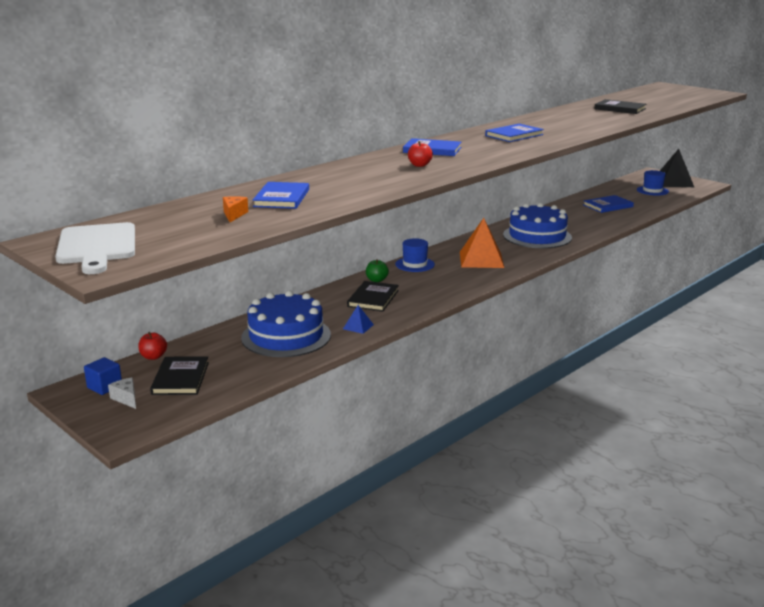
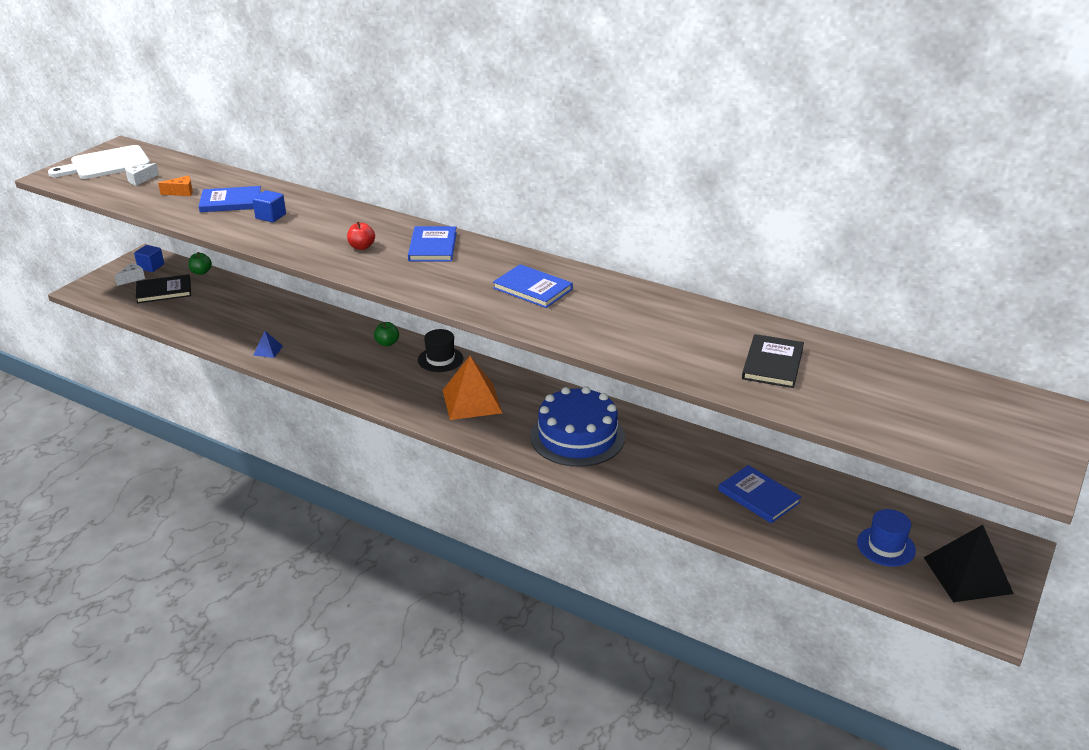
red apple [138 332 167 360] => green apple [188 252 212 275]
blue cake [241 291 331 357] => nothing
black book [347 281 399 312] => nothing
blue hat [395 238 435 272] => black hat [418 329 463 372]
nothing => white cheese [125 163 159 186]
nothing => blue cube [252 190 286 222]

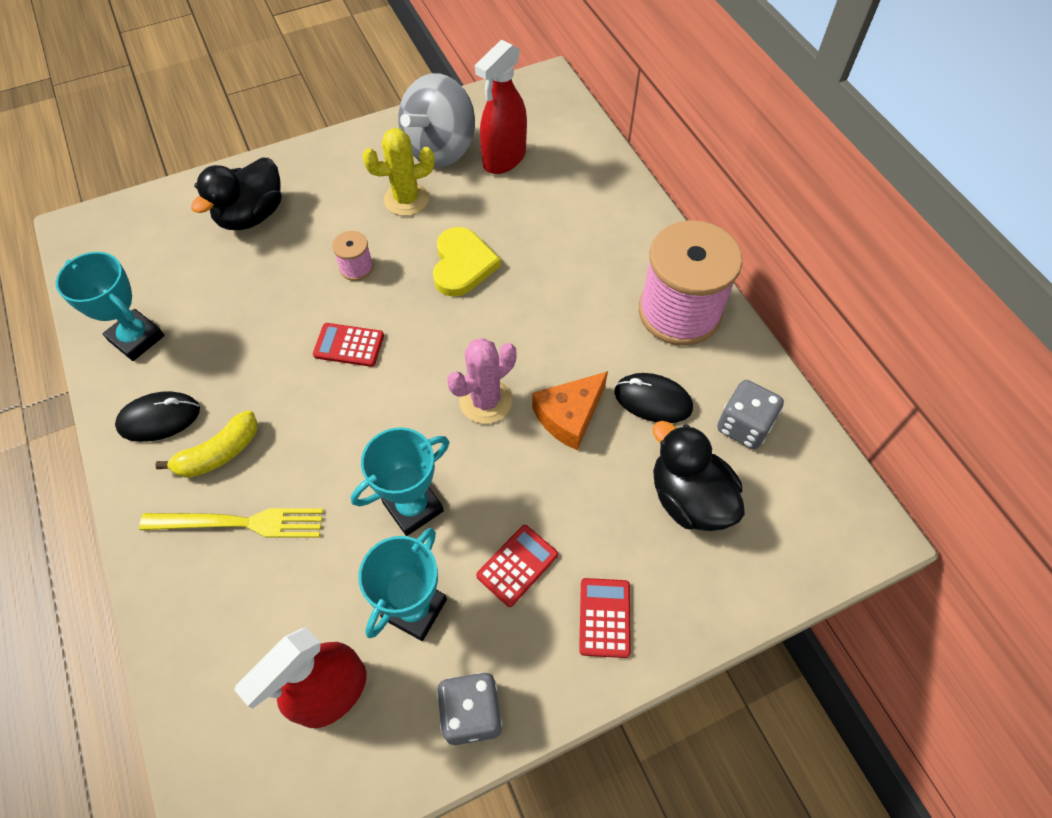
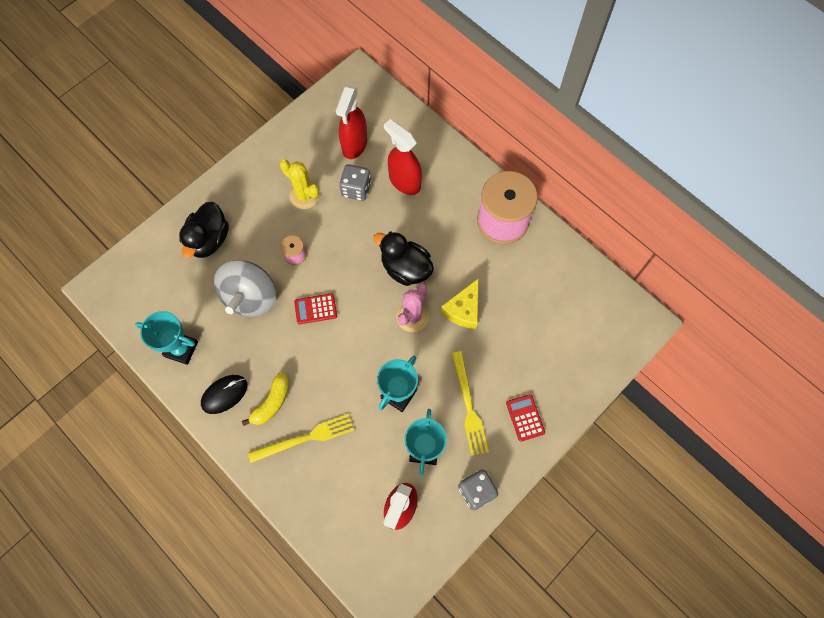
yellow cactus [362 128 435 216] => yellow cactus [280 159 320 209], 75 degrees clockwise
grey spinning top [398 73 475 167] => grey spinning top [214 260 276 317], move
yellow heart [433 227 501 297] => nothing
red calculator [476 525 558 607] => yellow fork [452 351 489 456]
orange cheese [532 371 608 451] => yellow cheese [441 278 479 329]
black mouse [614 373 693 423] => nothing
black duck [653 421 745 531] => black duck [373 231 434 286], move
grey dice [717 380 784 449] => grey dice [339 164 371 201], move
nothing => red spray bottle [384 119 422 195]

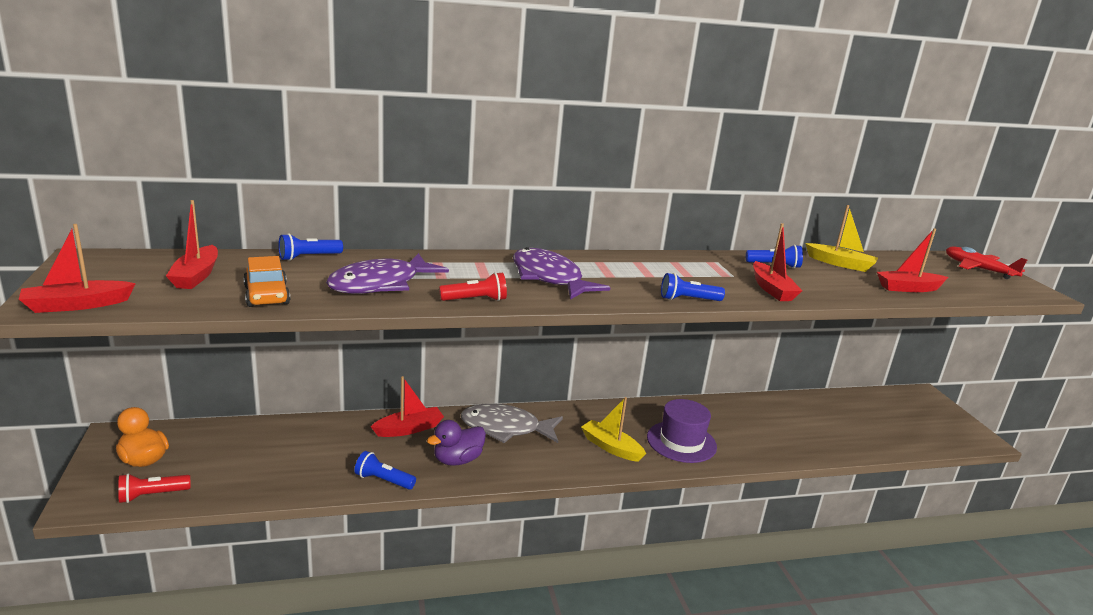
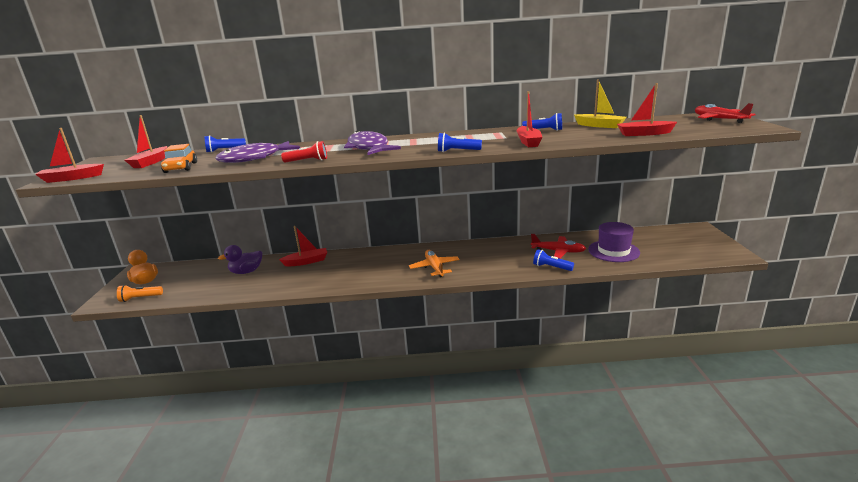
red flashlight [118 474 190 503] => orange flashlight [117 285 163 302]
blue flashlight [354 451 416 490] => blue flashlight [533 249 574 271], move
purple duck [427 420 486 466] => purple duck [218 245 262 274], move
grey fish [461 403 563 443] => nothing
yellow boat [581 397 646 462] => orange plane [409 250 460 277]
purple hat [647 399 717 463] => purple hat [588 222 640 262], move
nothing => red plane [531 234 586 259]

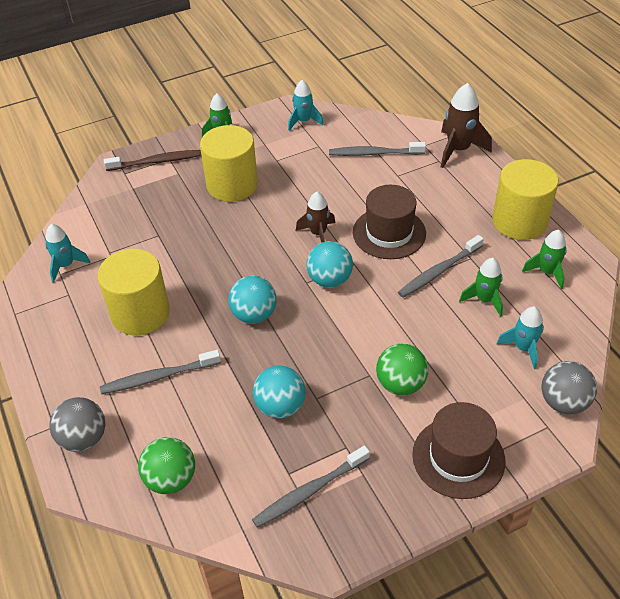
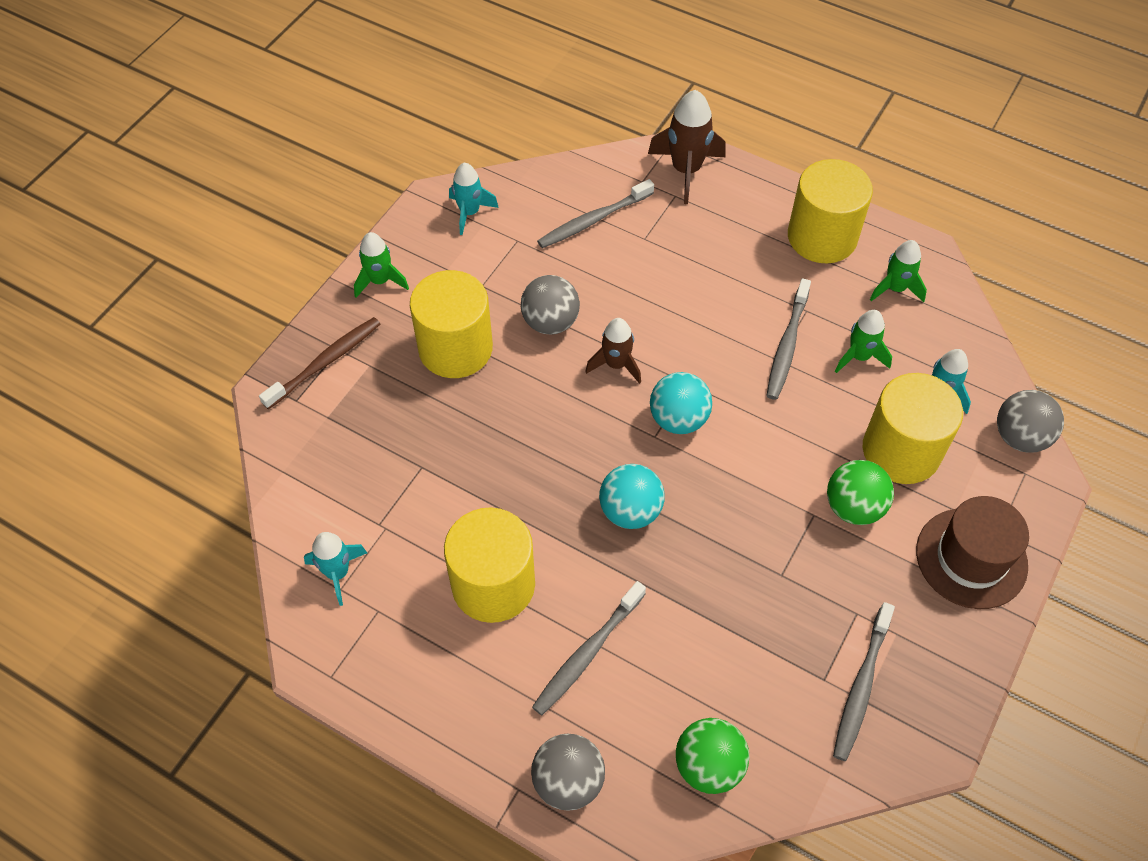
turquoise ball [253 365 306 419] => nothing
brown hat [353 185 426 259] => nothing
nothing => grey ball [521 275 580 334]
nothing => yellow cylinder [863 373 963 484]

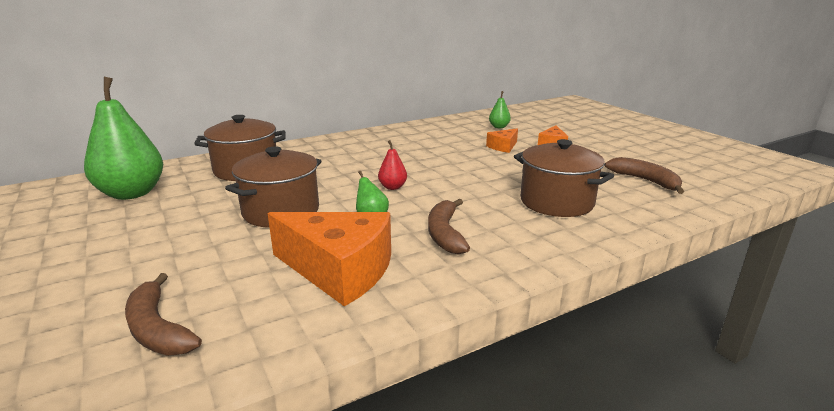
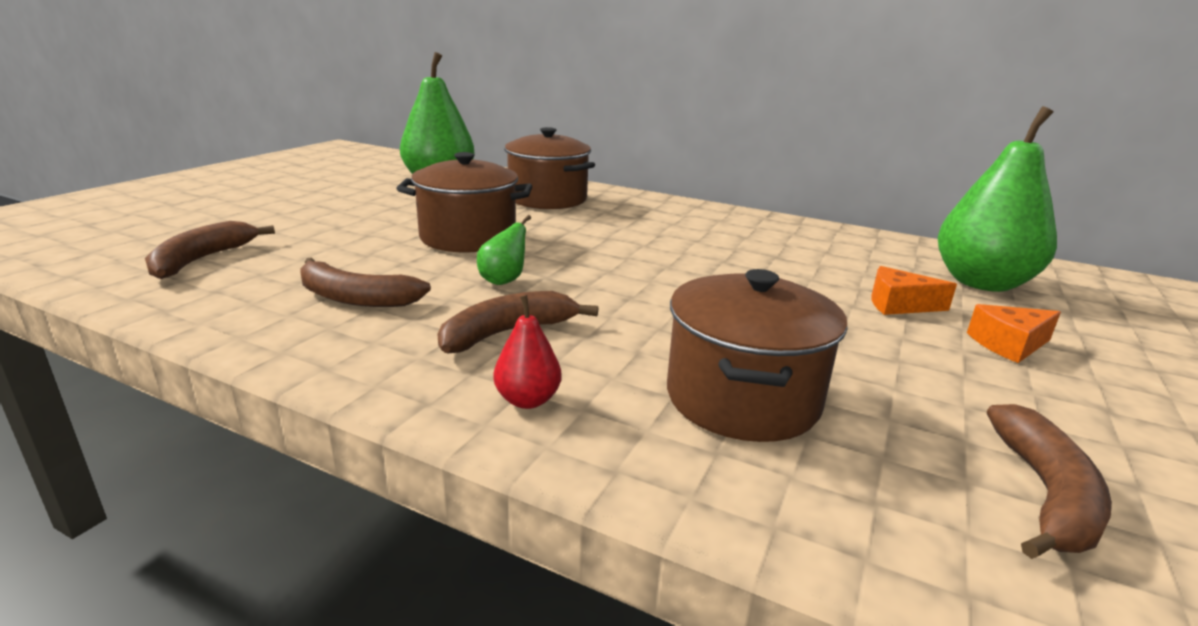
orange cheese [268 212 391 307] => brown banana [300 257 431 307]
red pear [378 140 407 190] => red pear [493 295 561 409], move
green pear [489 91 511 128] => green pear [938 106 1057 292], x2.28

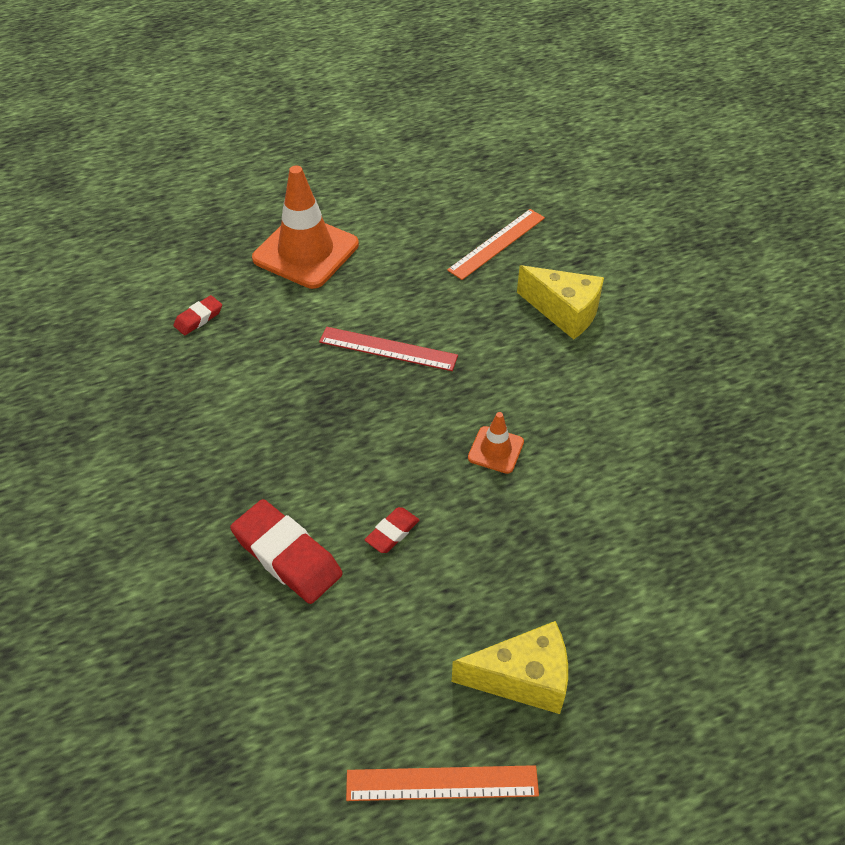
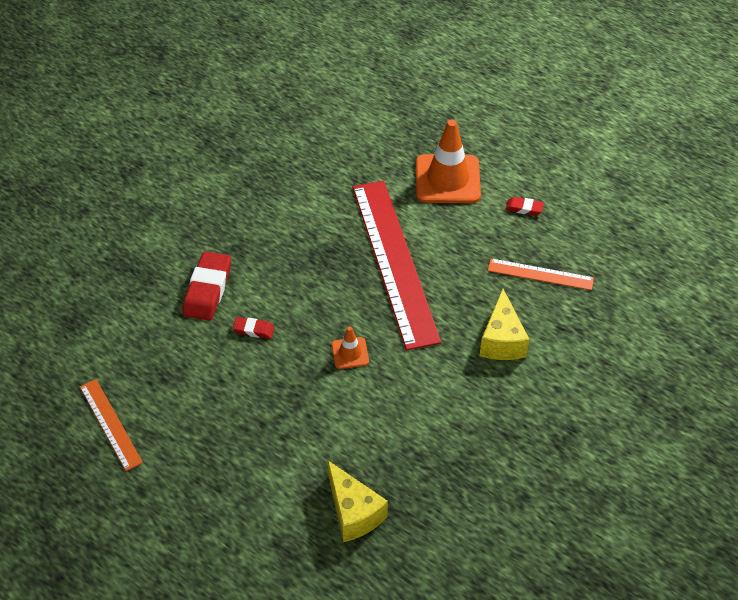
red eraser [173 295 222 335] => red eraser [506 197 544 216], move
red ruler [319 327 458 371] => red ruler [353 181 441 350], x2.10
yellow cheese [452 621 568 714] => yellow cheese [328 461 388 542], move

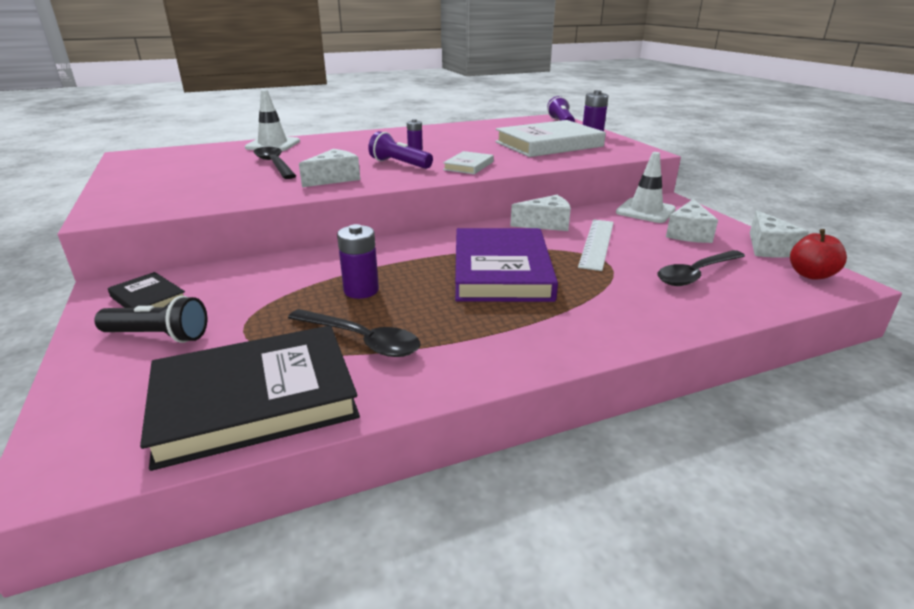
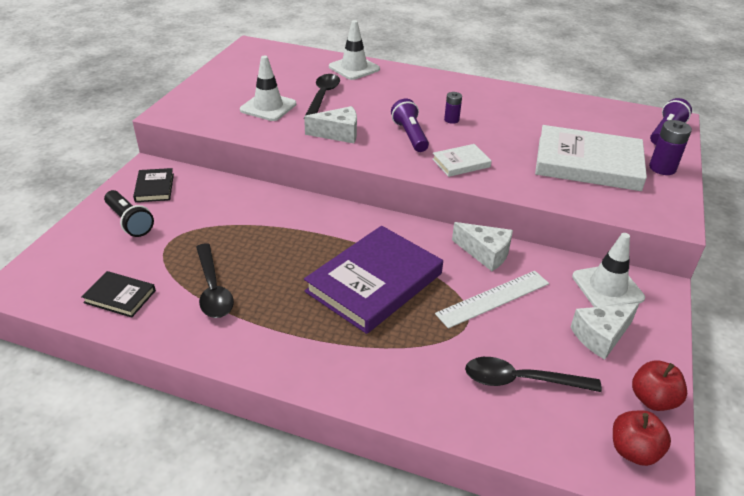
black book [140 325 360 471] => black book [81 271 156 318], x0.47
purple battery [337 224 379 299] => nothing
white cheese [750 210 809 258] => red apple [632 361 687 411]
nothing => white traffic cone [240 56 296 121]

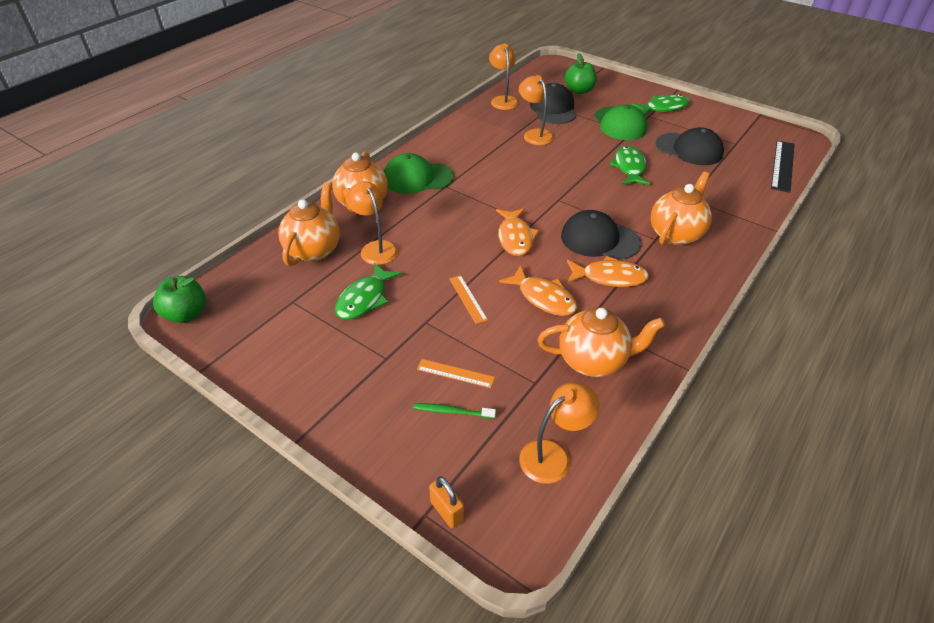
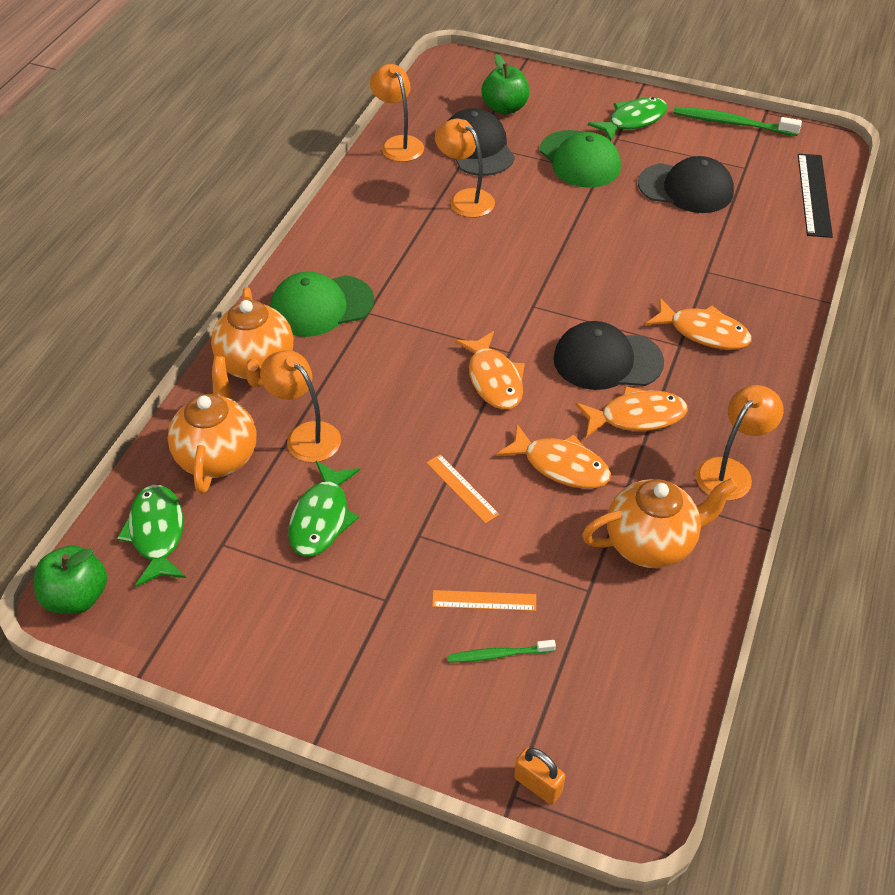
orange lamp [519 382 600 484] => orange lamp [696 385 783 501], move
green fish [609 146 650 185] => green fish [117 485 186 587], move
orange teapot [651 172 712 245] => orange fish [645 298 752 350]
nothing => green toothbrush [674 107 802 136]

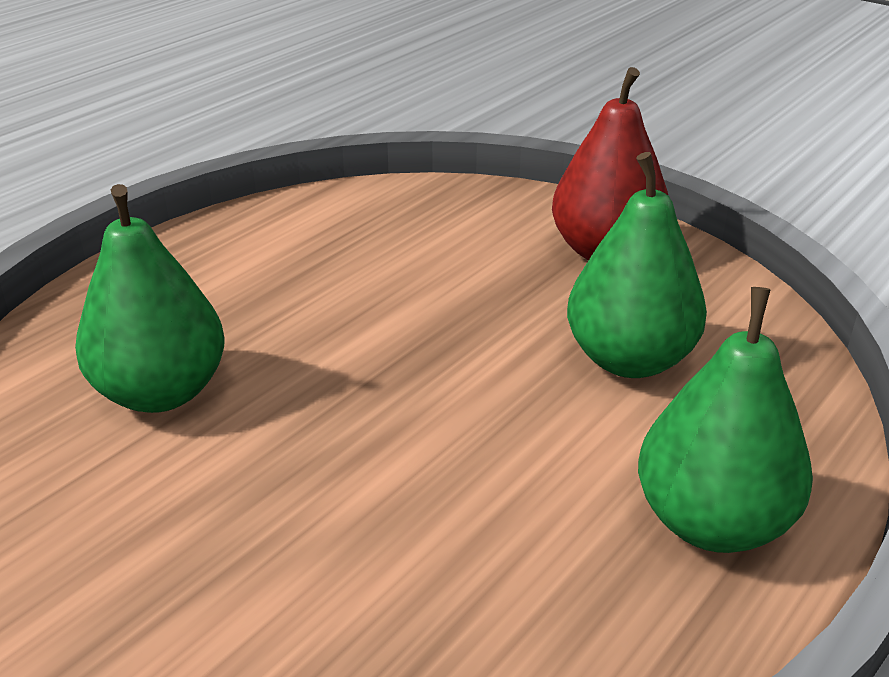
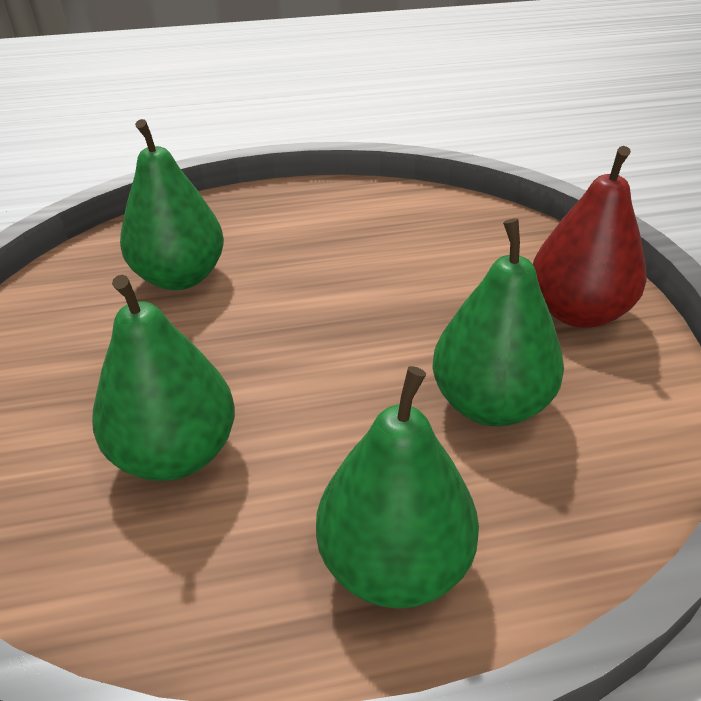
nothing => green pear [92 275 235 481]

